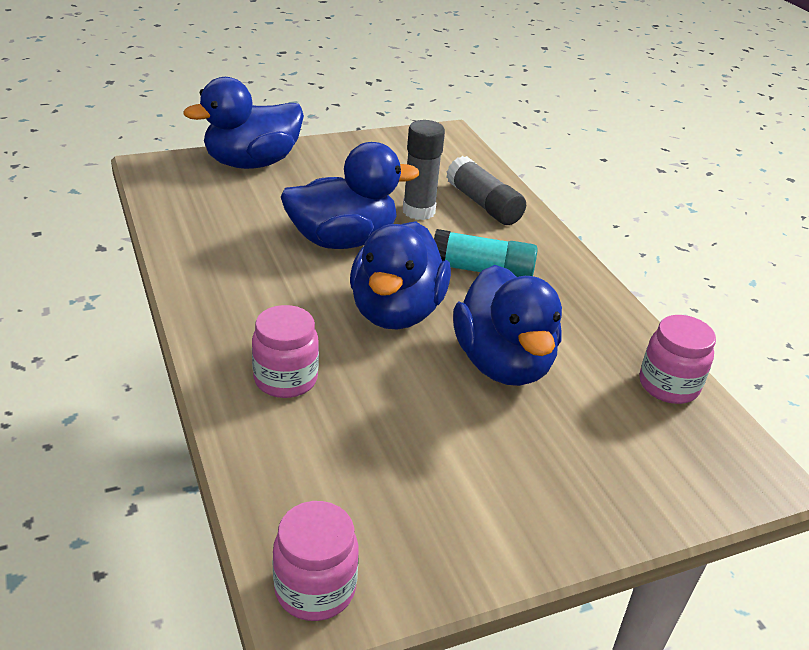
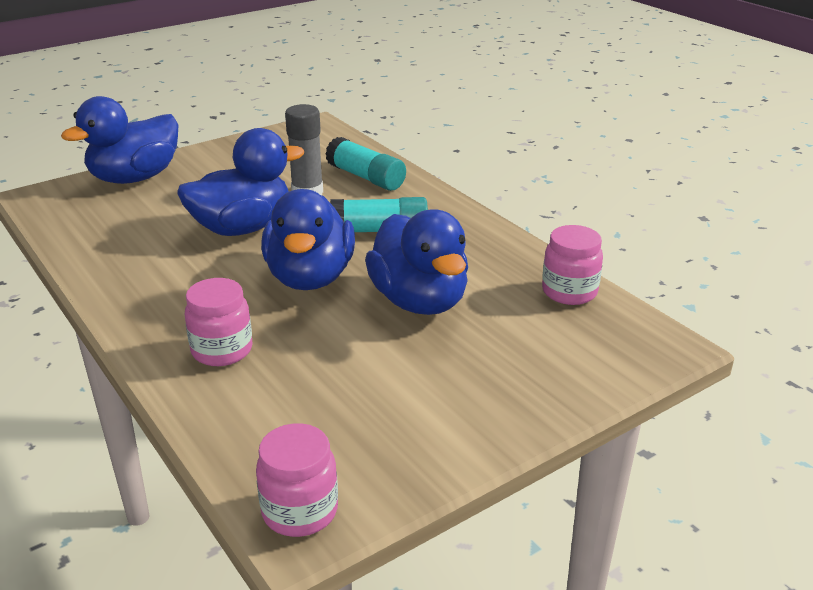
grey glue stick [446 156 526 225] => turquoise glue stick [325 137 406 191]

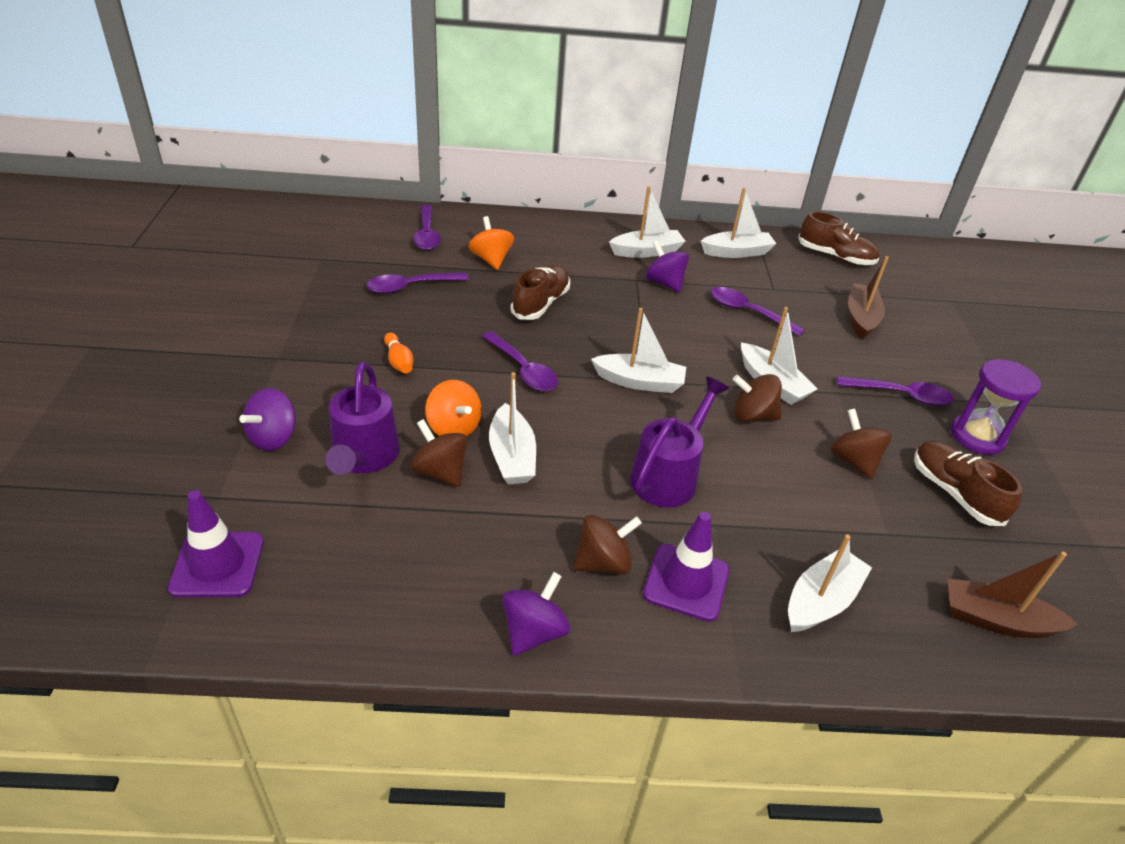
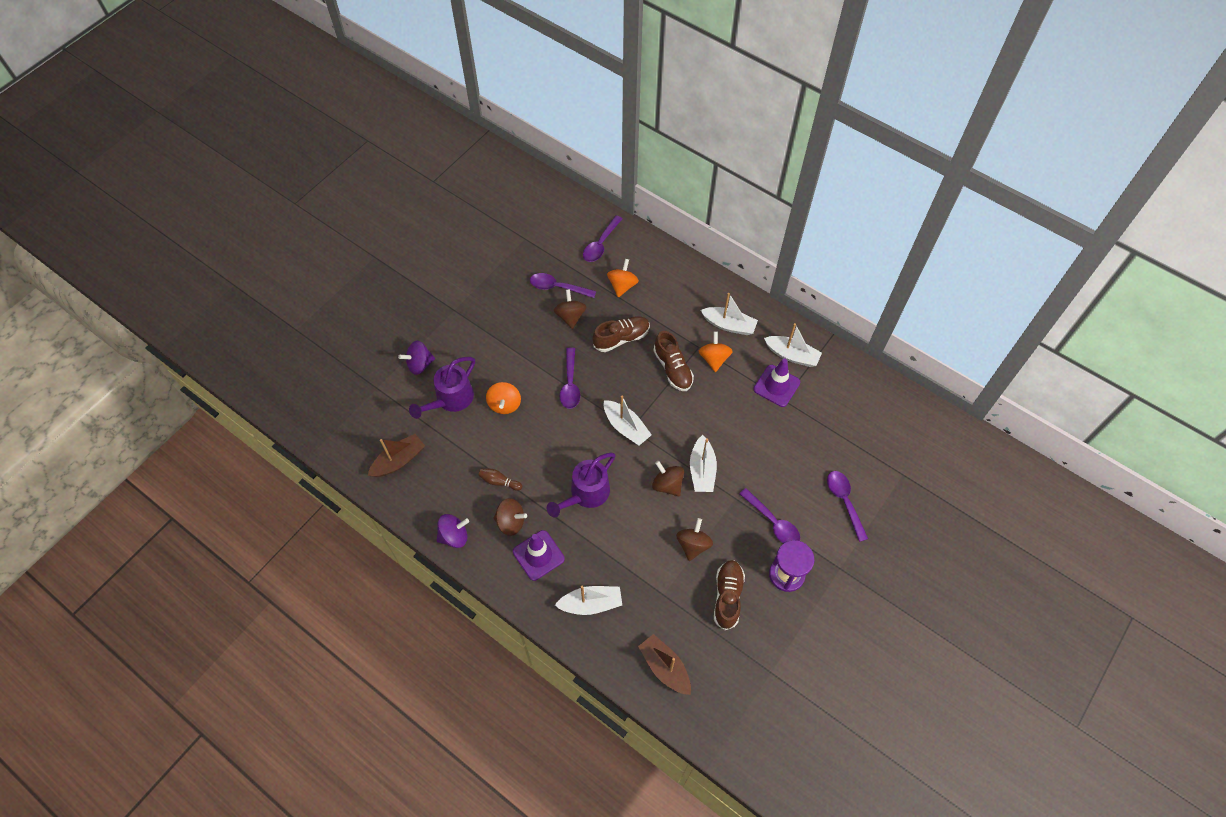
purple traffic cone [168 490 264 598] => purple traffic cone [753 359 800 407], move
orange bowling pin [384 333 413 373] => nothing
brown spinning top [411 419 468 487] => brown spinning top [554 289 587 329], move
white boat [489 372 536 484] => nothing
purple watering can [630 377 729 507] => purple watering can [547 453 616 517], 150 degrees clockwise
purple spinning top [646 240 689 292] => orange spinning top [699 331 733 372]
purple spoon [711 287 805 336] => purple spoon [827 471 868 542], move
brown shoe [798 211 879 265] => brown shoe [653 331 694 391], move
brown boat [848 256 889 339] => brown boat [368 434 425 477], move
nothing => brown bowling pin [479 468 522 491]

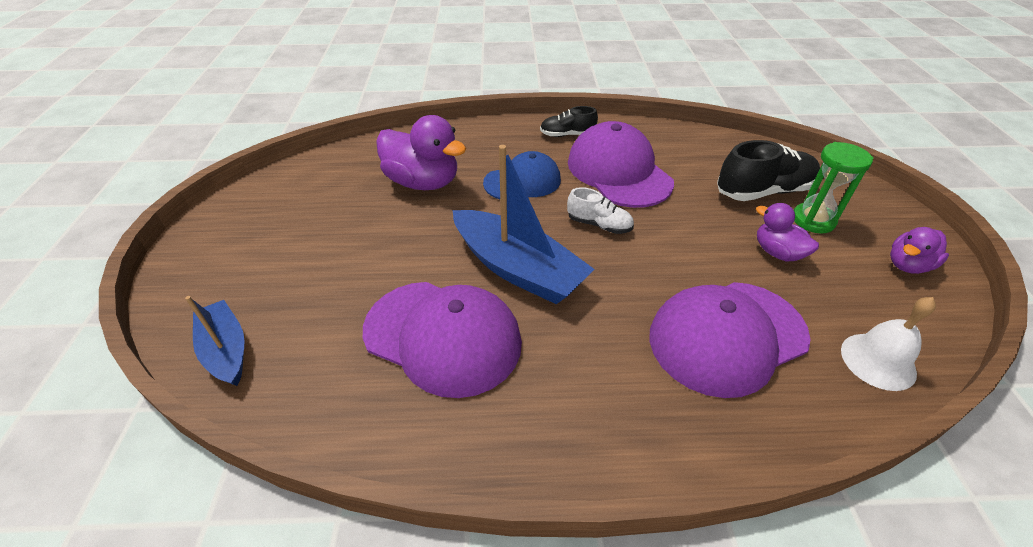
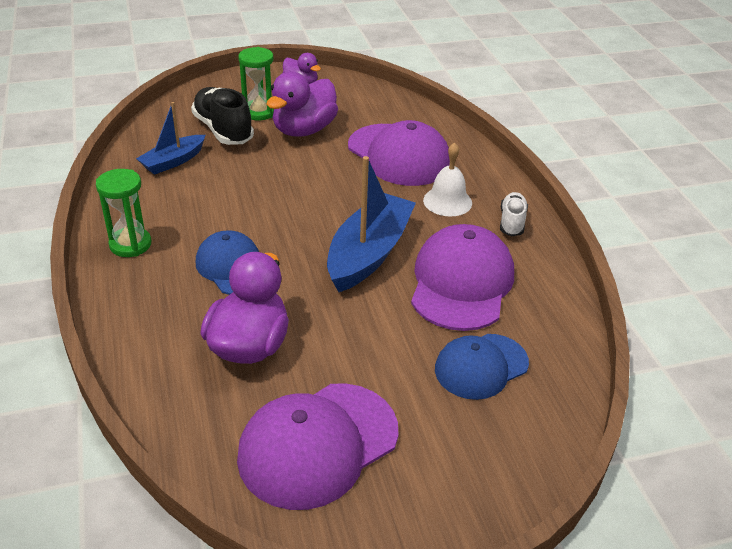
blue boat [185 296 245 386] => blue boat [136 102 205 175], move
black shoe [540 106 598 137] => green hourglass [96 169 151 257]
white shoe [567 187 634 234] => white shoe [500 192 528 236], move
purple cap [568 121 674 208] => purple cap [237 383 399 510], move
purple duck [756 203 819 261] => purple duck [266 72 338 137], x1.72
white bell [841 297 936 391] => white bell [423 142 472 217], move
nothing => blue cap [435 334 529 400]

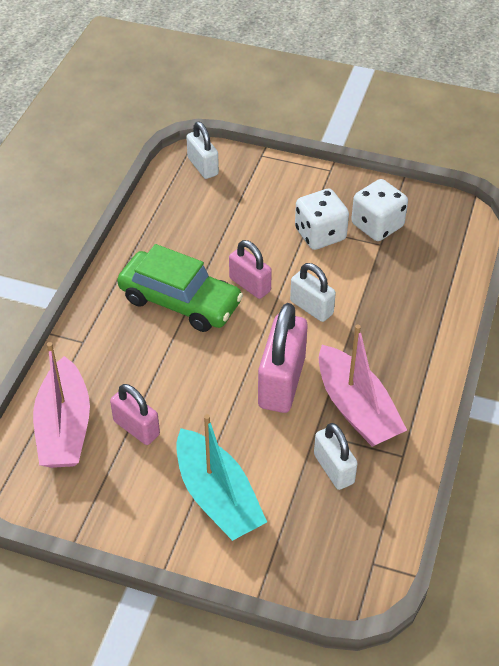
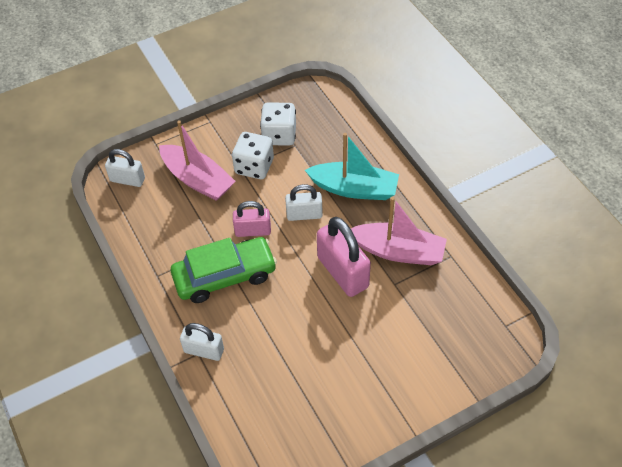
pink boat [33 342 90 468] => pink boat [159 120 236 201], move
pink padlock [110 384 160 445] => nothing
turquoise boat [176 414 267 541] => turquoise boat [305 133 399 200], move
white padlock [314 423 358 490] => white padlock [180 323 224 361], move

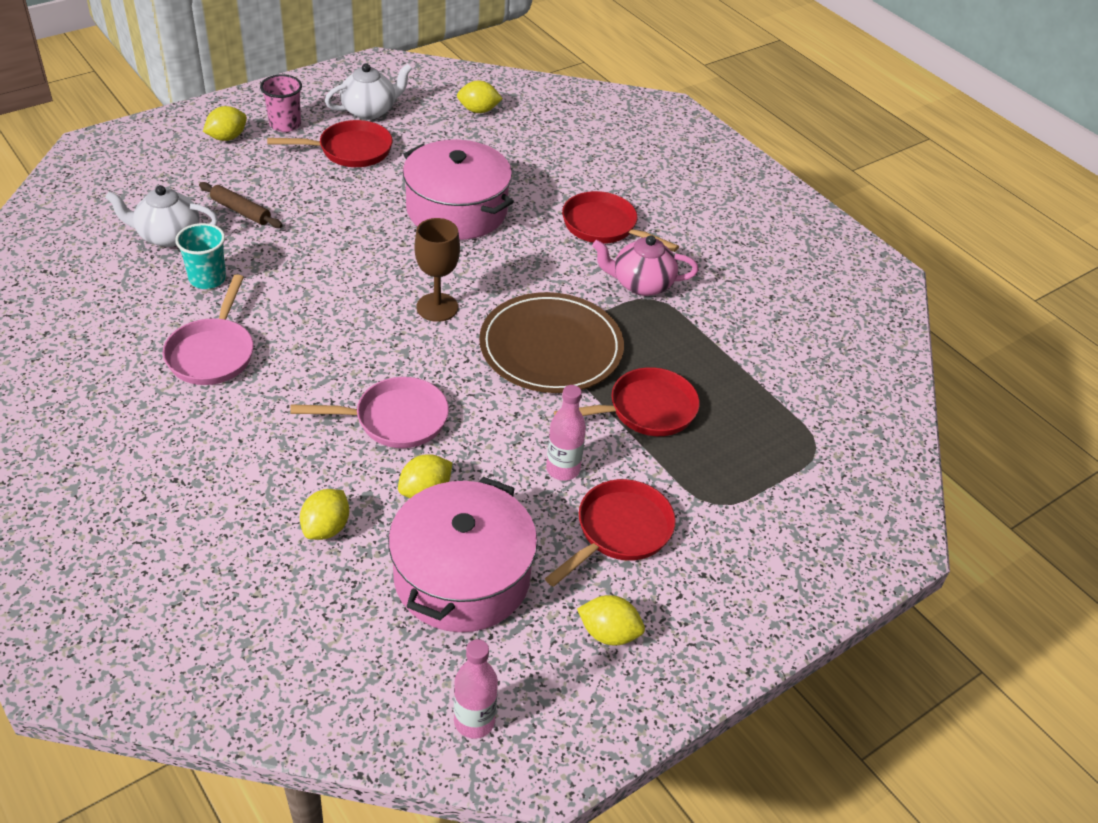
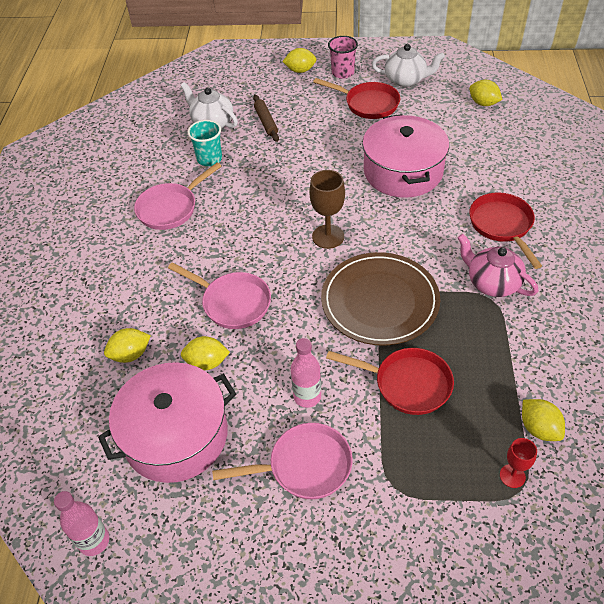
red pan [545 479 676 587] => pink pan [212 423 353 499]
yellow lemon [577 595 645 645] => yellow lemon [522 399 565 441], move
nothing => red goblet [500 438 537 488]

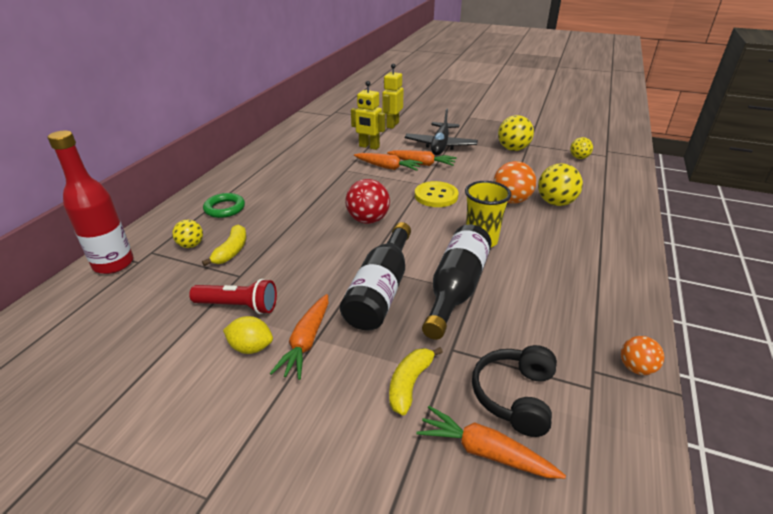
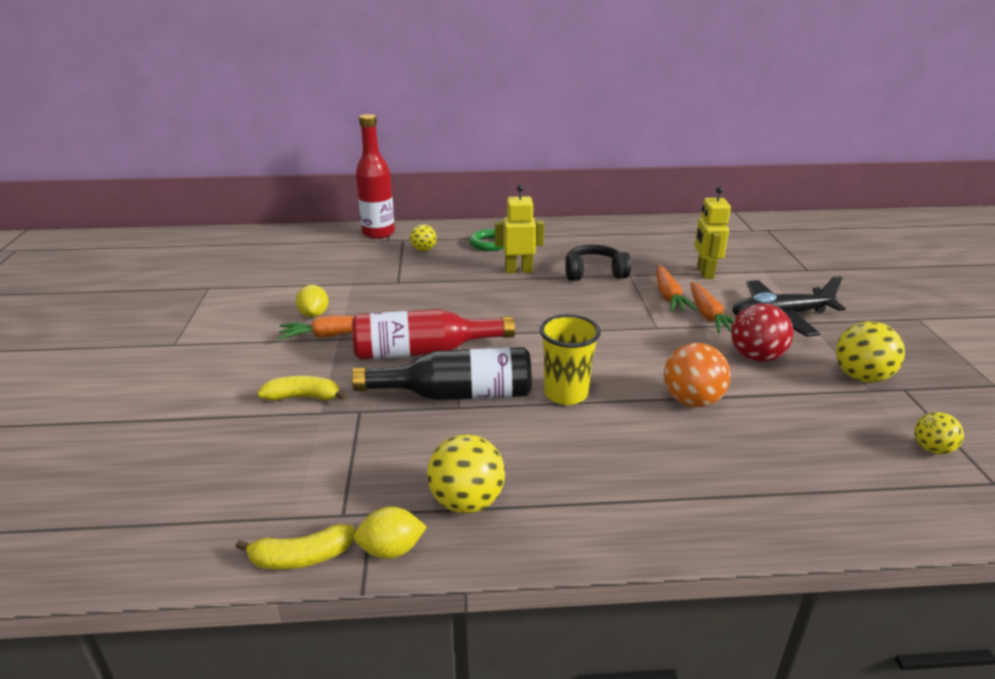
red flashlight [189 279 277 314] => nothing
yellow banana [202 225 247 266] => yellow banana [236 524 355 570], move
black bottle [340 222 411 330] => red bottle [352 309 515 360]
red ball [345 179 390 224] => red ball [731 304 793 362], move
yellow robot [382 64 404 129] => yellow robot [495 184 544 273], move
yellow button [415 181 459 207] => nothing
orange carrot [416 406 566 479] => nothing
black headphones [472 345 557 437] => black headphones [565 245 631 281], move
yellow ball [538 163 583 206] => yellow ball [427 434 505 514], move
orange ball [621 336 664 375] => yellow lemon [354 507 427 559]

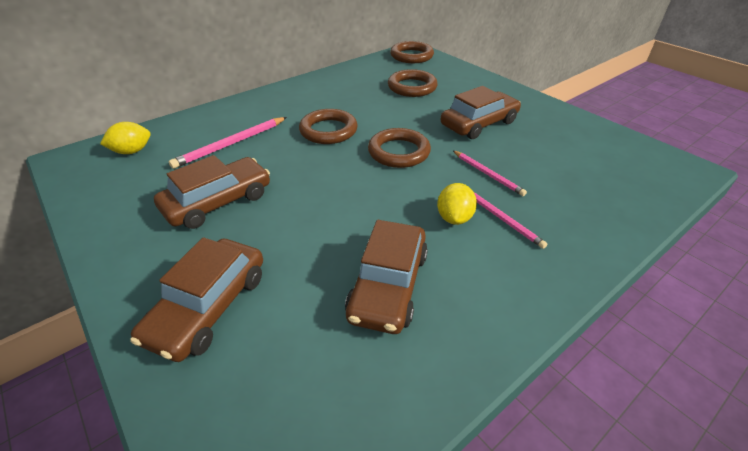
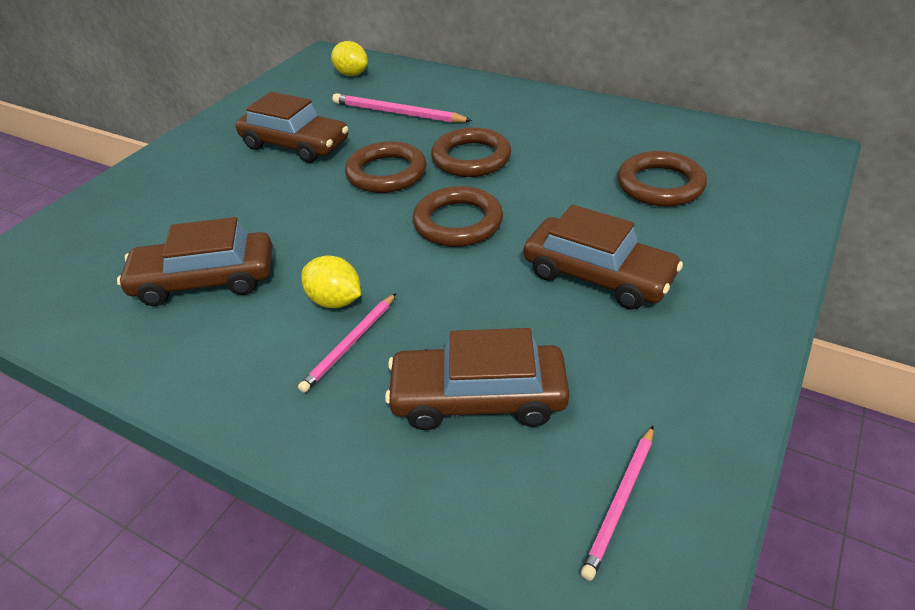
brown car [130 237 263 362] => brown car [385 328 570 430], move
brown ring [390 41 434 63] => brown ring [345 141 427 193], move
yellow lemon [437 183 477 225] => yellow lemon [301 255 361 308], 45 degrees clockwise
pink pencil [453 151 527 196] => pink pencil [581 426 654 581], move

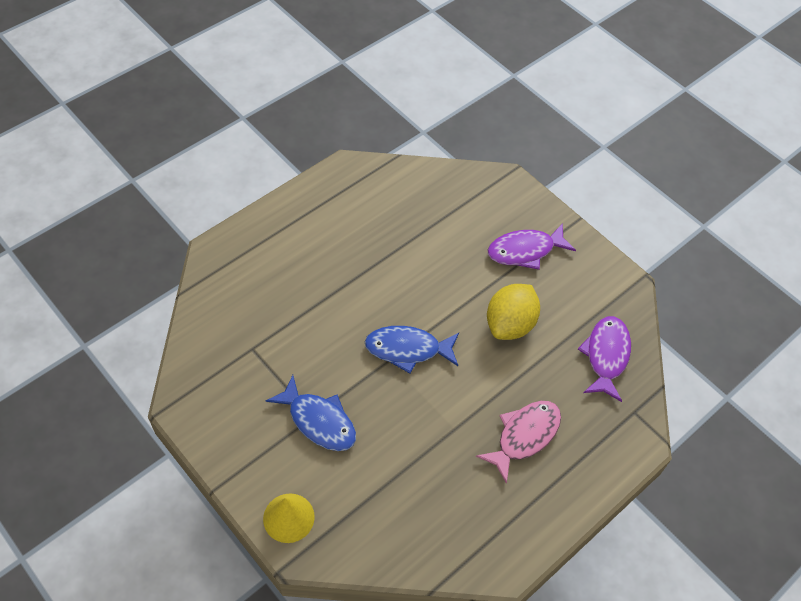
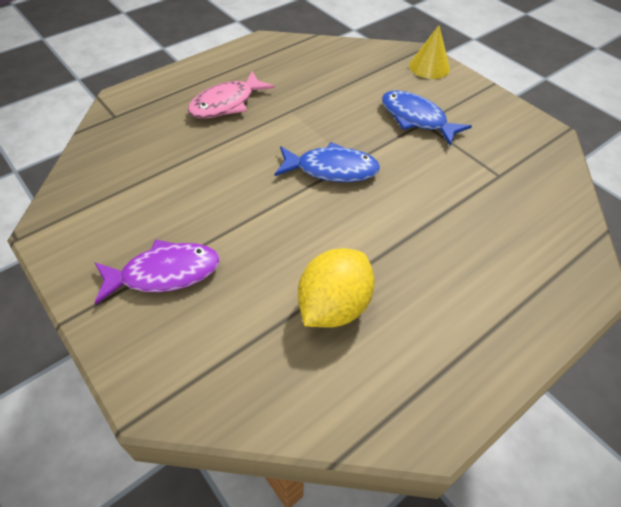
yellow lemon [487 284 540 340] => yellow lemon [298 248 375 328], move
purple fish [578 316 631 402] => nothing

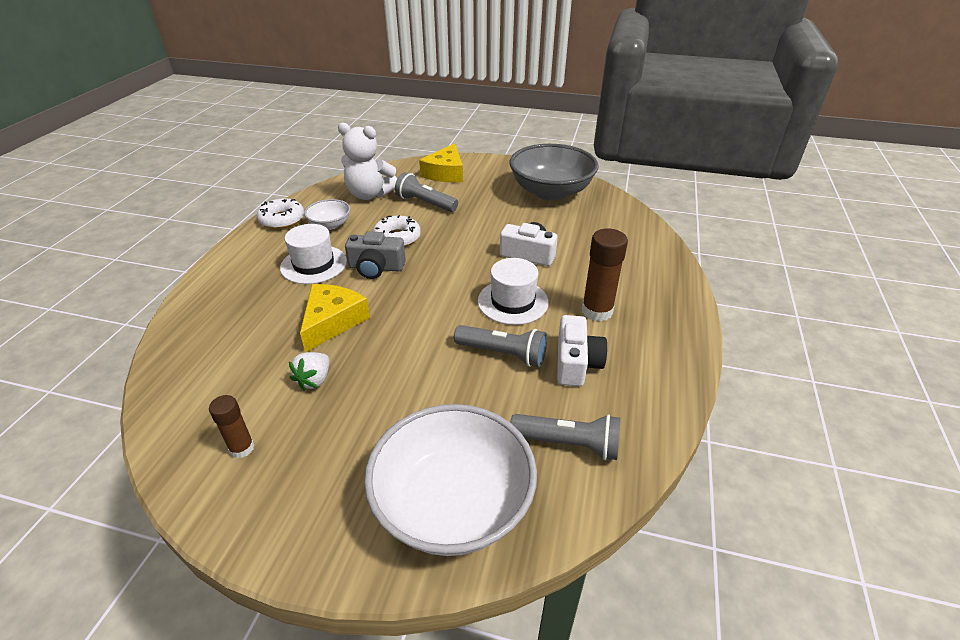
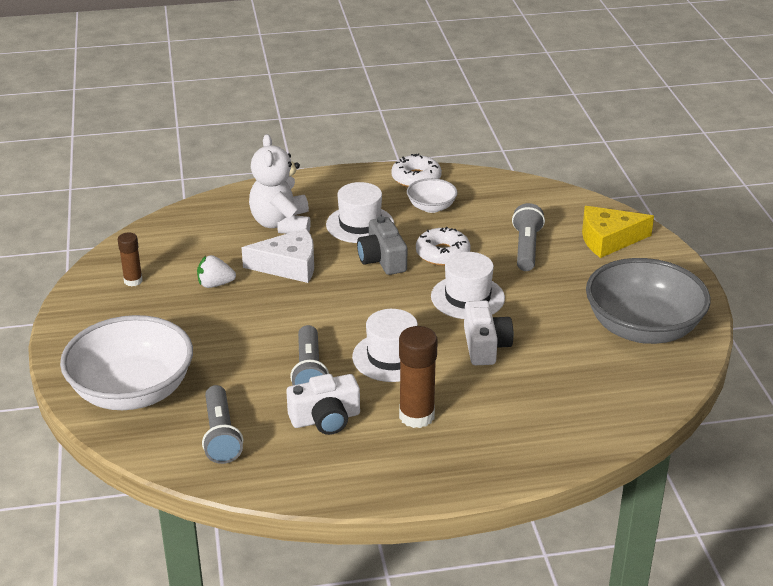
yellow cheese [300 284 370 353] => white cheese [242 228 314 283]
white teddy bear [338 122 397 200] => white teddy bear [249 134 311 234], move
nothing => white hat [431 252 505 319]

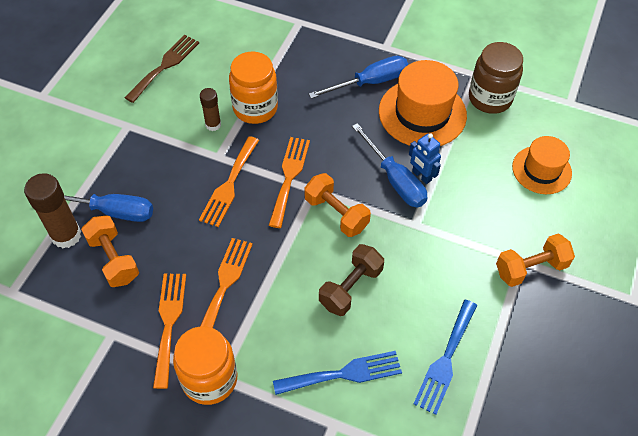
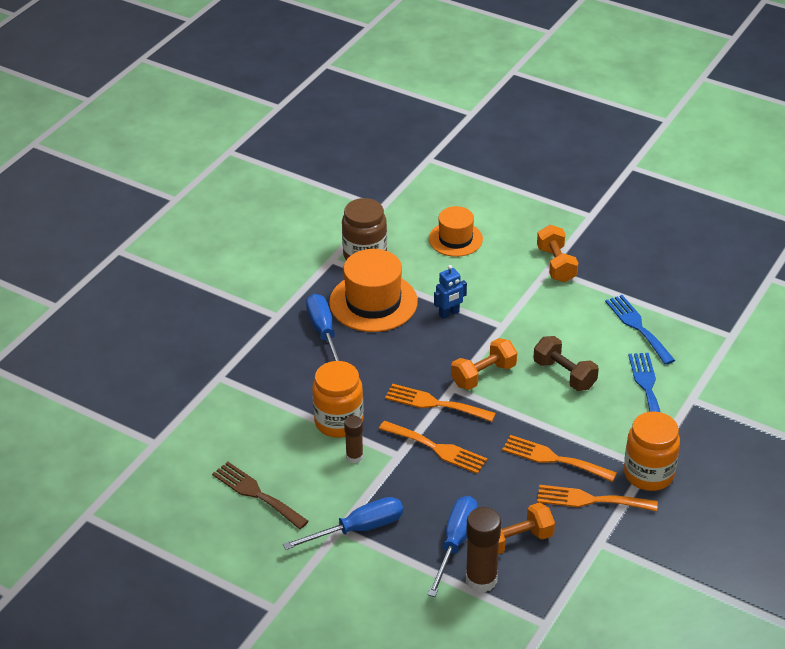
blue screwdriver [352 123 427 207] => blue screwdriver [283 497 403 550], move
blue fork [414 300 477 415] => blue fork [605 295 675 365], 150 degrees counterclockwise

